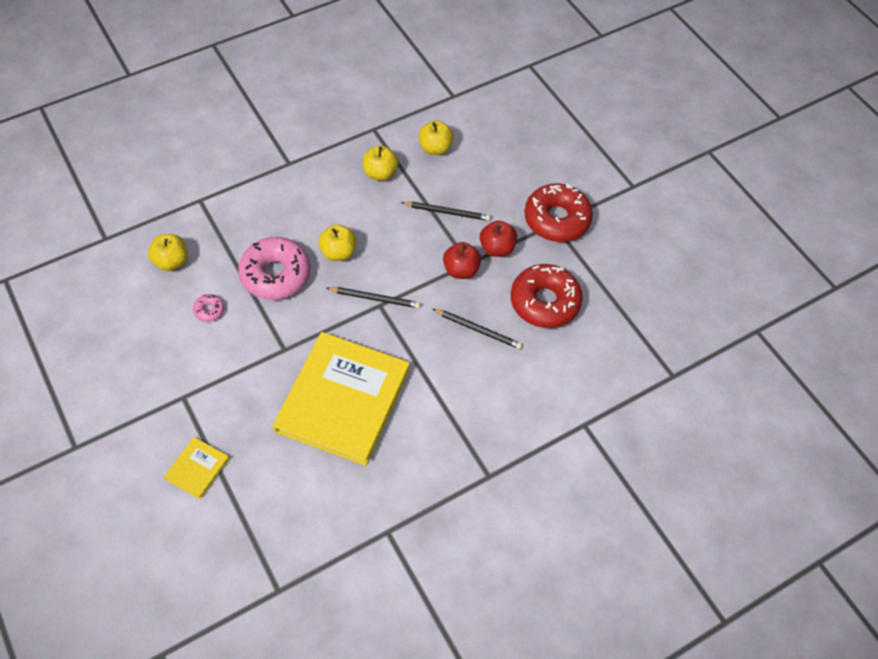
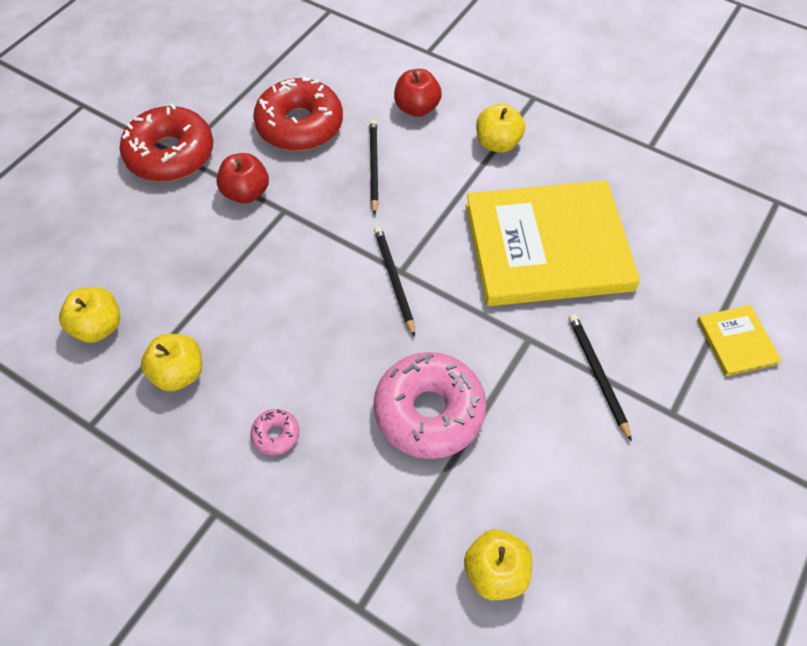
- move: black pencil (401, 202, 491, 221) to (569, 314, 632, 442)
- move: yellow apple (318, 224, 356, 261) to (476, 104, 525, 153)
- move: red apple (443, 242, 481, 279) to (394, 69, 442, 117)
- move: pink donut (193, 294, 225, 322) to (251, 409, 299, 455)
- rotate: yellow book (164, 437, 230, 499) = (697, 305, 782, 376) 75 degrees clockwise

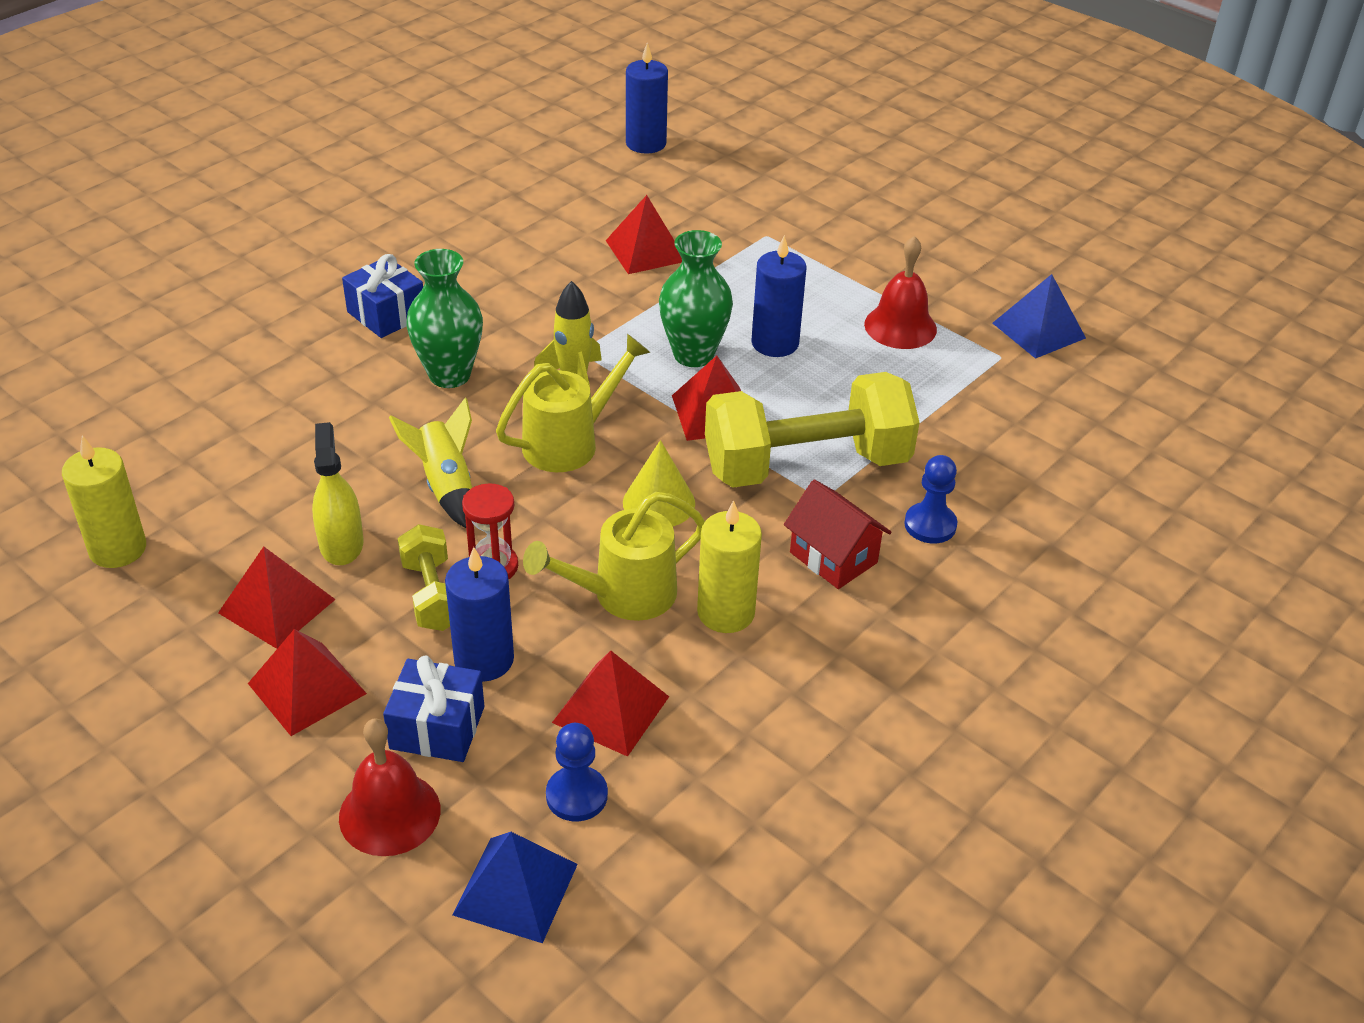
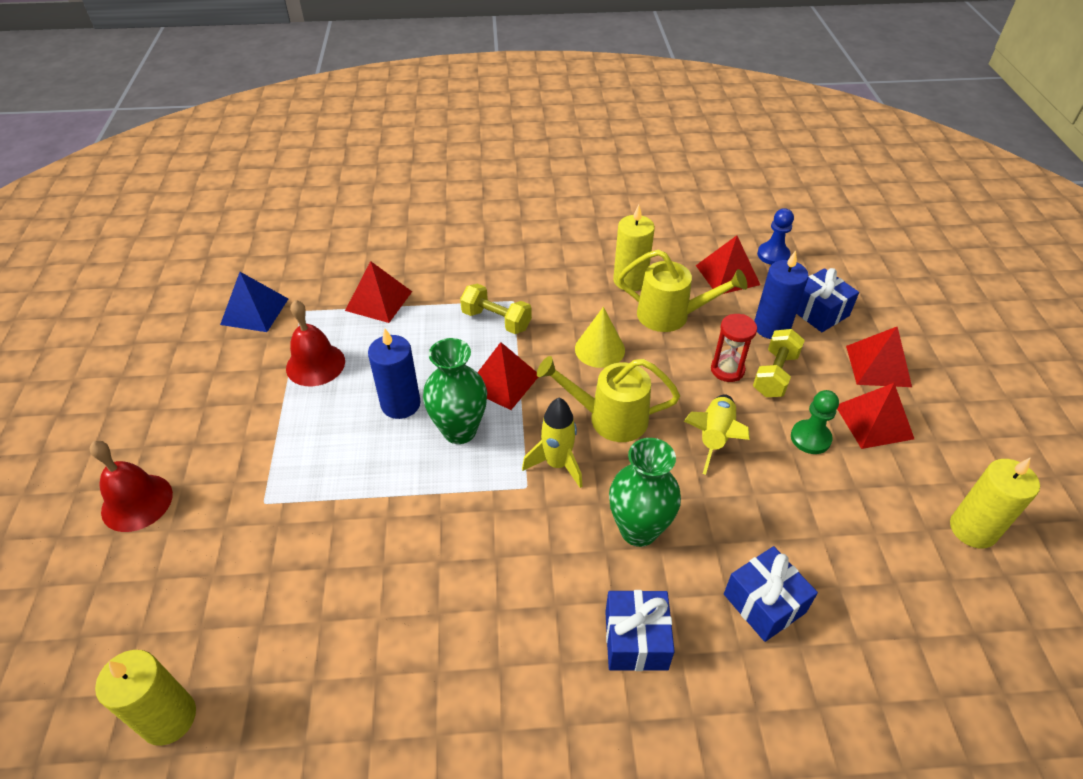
- recolor: blue candle (626, 43, 668, 154) to yellow candle (95, 650, 196, 746)
- move: red pyramid (606, 195, 682, 274) to (345, 261, 412, 323)
- resize: yellow dumbbell (705, 372, 920, 488) = (460, 284, 532, 334) x0.50
- replace: yellow spray bottle (312, 422, 364, 565) to green pawn (791, 390, 839, 454)
- delete: blue pawn (904, 455, 957, 544)
- delete: red house (784, 479, 891, 589)
- move: red bell (339, 718, 440, 856) to (89, 441, 173, 532)
- delete: blue pyramid (453, 832, 578, 943)
- insert: blue gift (724, 546, 818, 642)

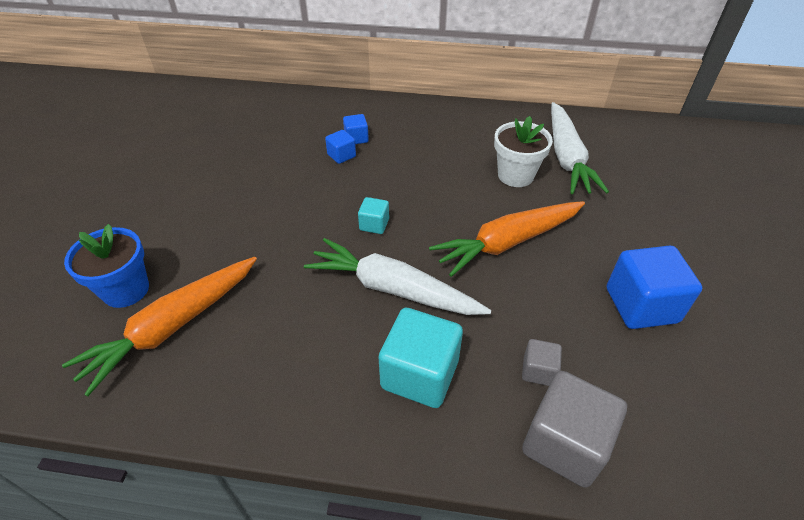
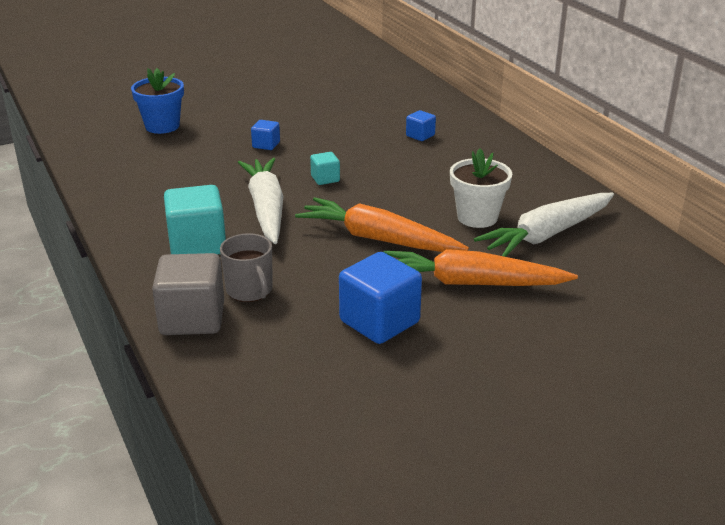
- move: blue cube (325, 130, 356, 164) to (251, 120, 280, 150)
- move: orange carrot (62, 257, 257, 396) to (383, 249, 578, 286)
- replace: grey cube (522, 339, 562, 386) to grey mug (220, 233, 273, 302)

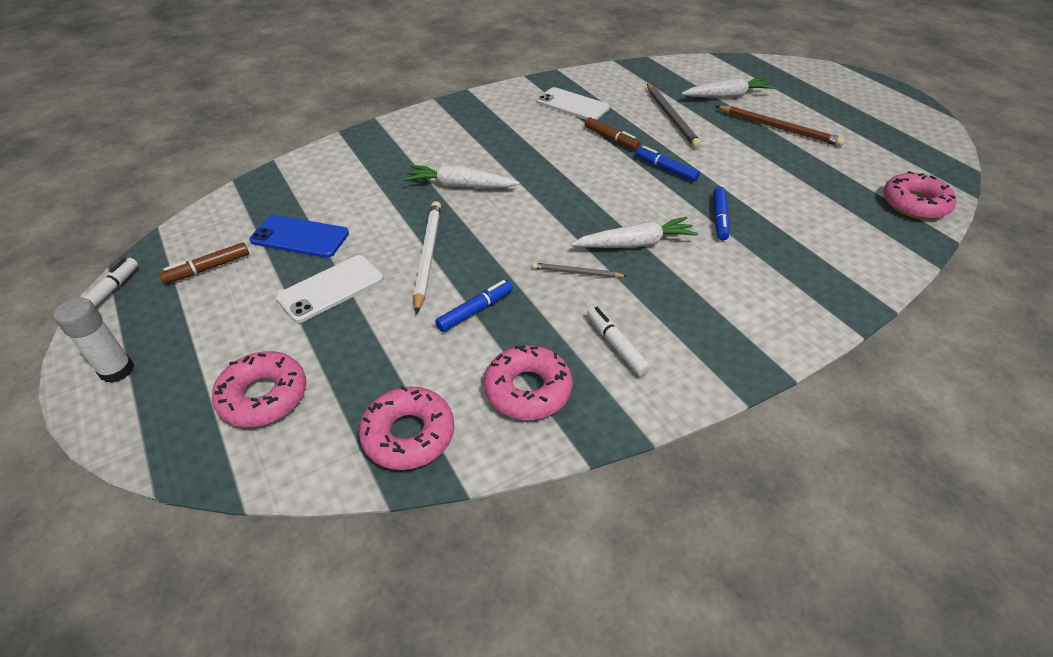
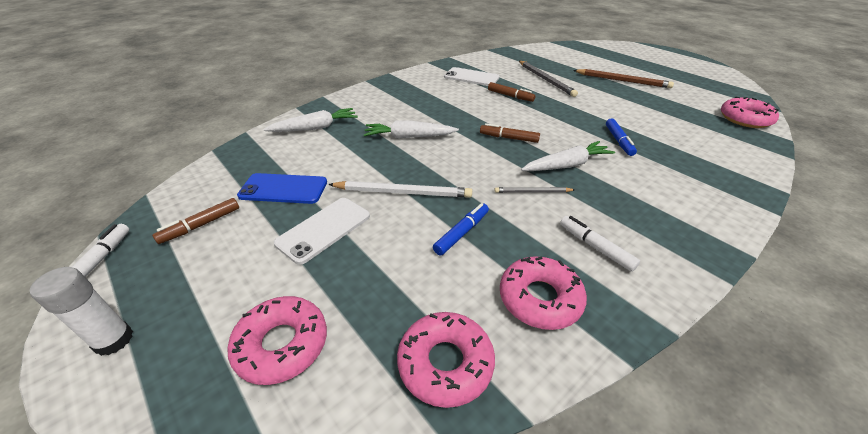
- move: white carrot (681, 78, 775, 98) to (263, 108, 358, 132)
- delete: blue marker (636, 146, 700, 182)
- rotate: white pencil (414, 201, 441, 314) = (328, 181, 472, 198) 105 degrees clockwise
- insert: brown marker (480, 123, 540, 143)

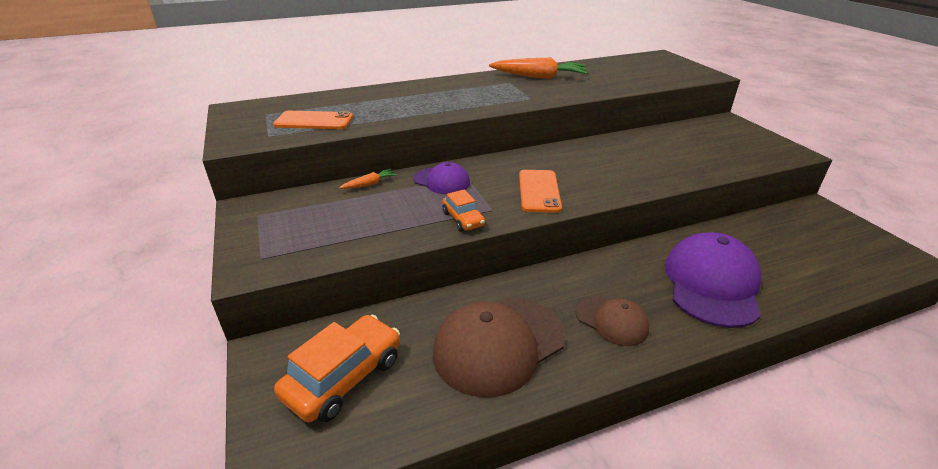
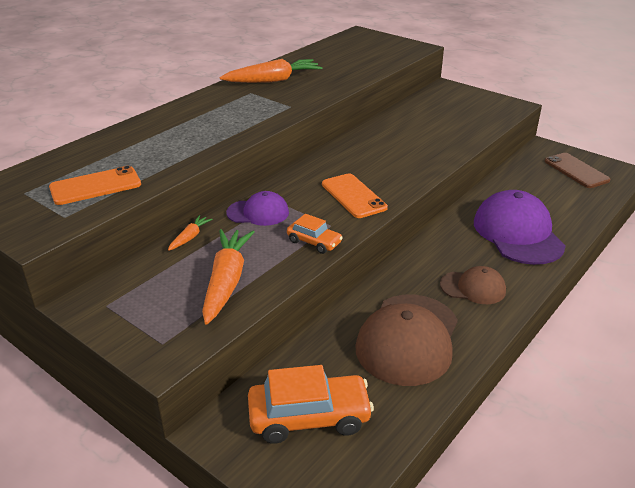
- rotate: orange car (274, 315, 400, 422) = (248, 365, 374, 444) 75 degrees clockwise
- insert: brown phone (545, 153, 610, 188)
- insert: orange carrot (202, 229, 255, 325)

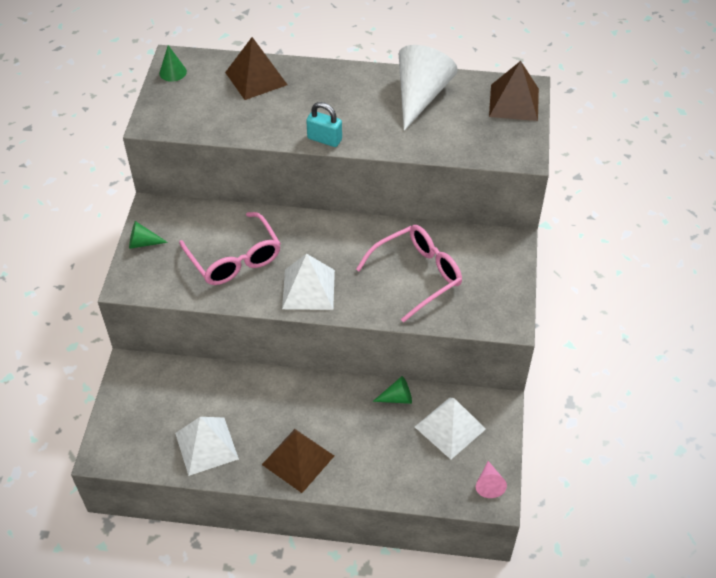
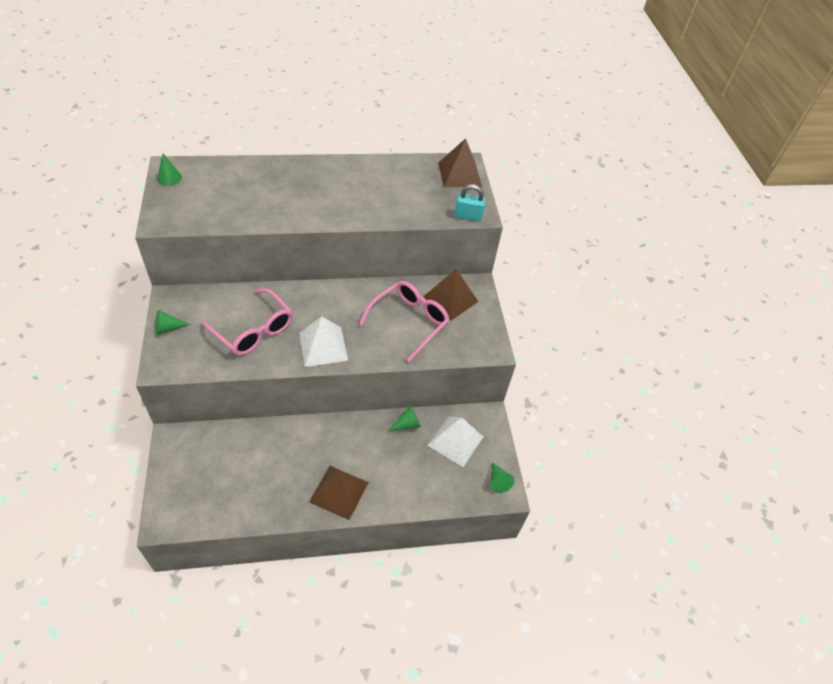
- move: brown pyramid (225, 37, 288, 100) to (423, 269, 478, 321)
- delete: white cone (399, 45, 458, 131)
- move: turquoise padlock (306, 102, 342, 147) to (455, 184, 486, 221)
- delete: white pyramid (175, 417, 239, 476)
- recolor: pink cone (476, 461, 507, 498) to green cone (490, 462, 515, 493)

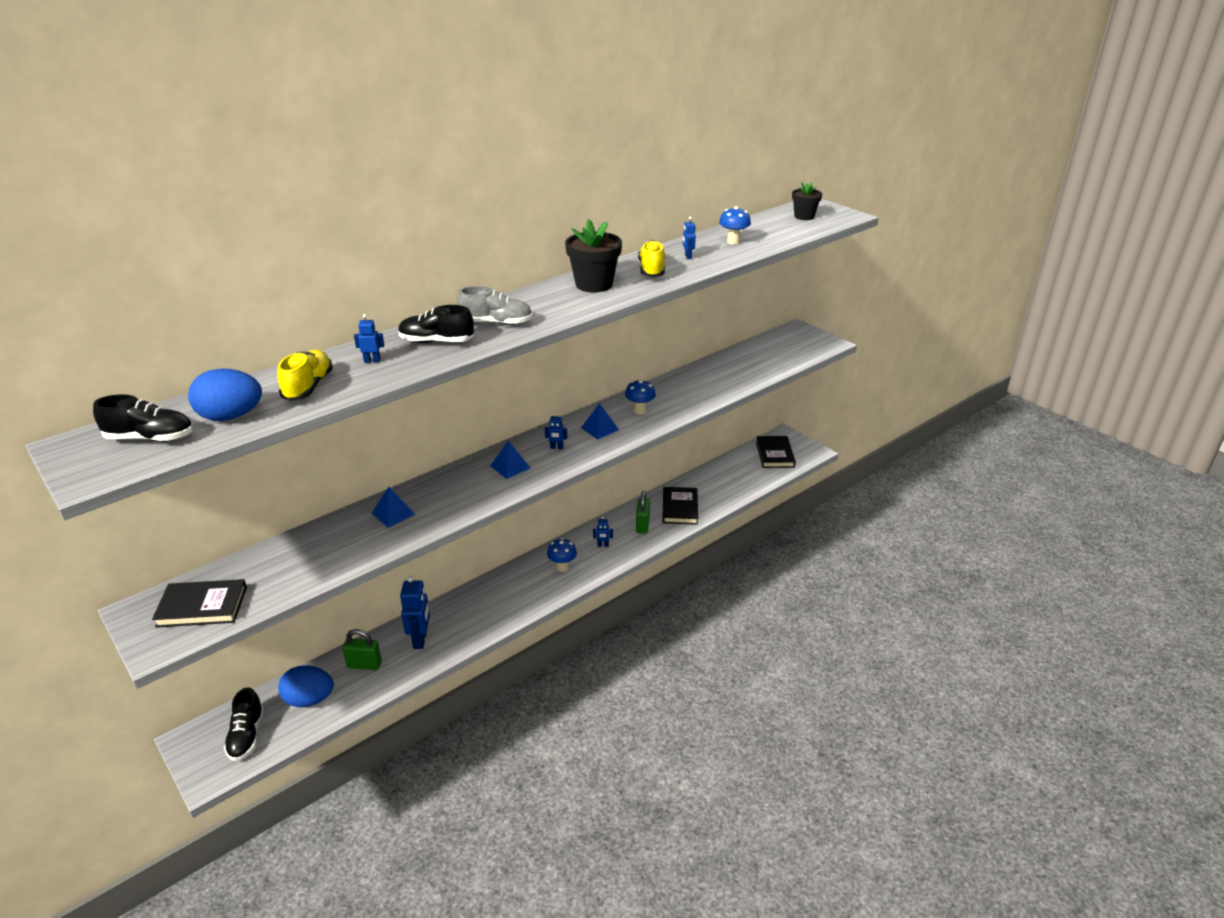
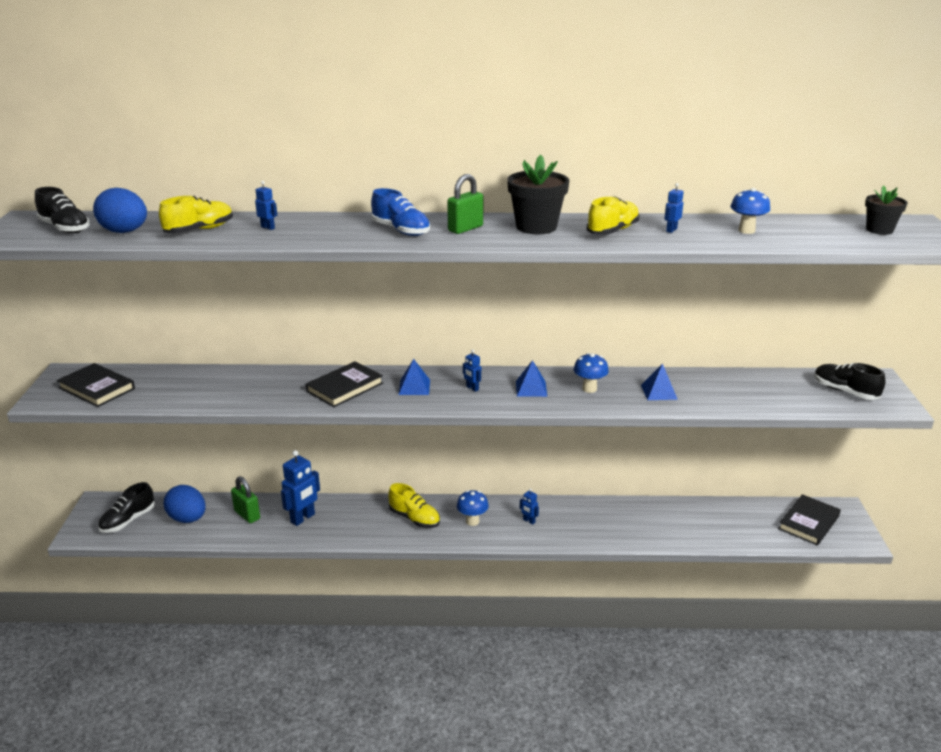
- recolor: grey shoe (457, 286, 533, 325) to blue shoe (371, 188, 430, 236)
- move: black shoe (398, 305, 474, 343) to (814, 363, 885, 400)
- move: blue pyramid (372, 487, 415, 528) to (641, 363, 678, 400)
- move: black book (662, 487, 698, 525) to (306, 361, 383, 407)
- move: green padlock (636, 491, 650, 534) to (447, 174, 483, 234)
- insert: yellow shoe (388, 483, 440, 528)

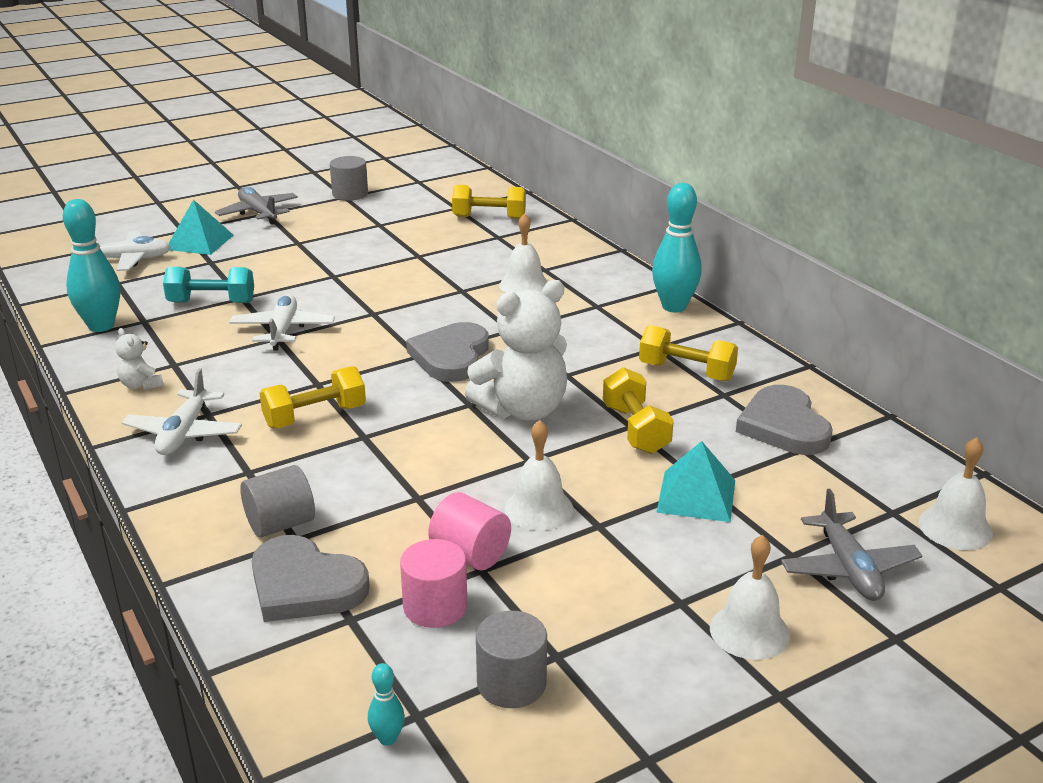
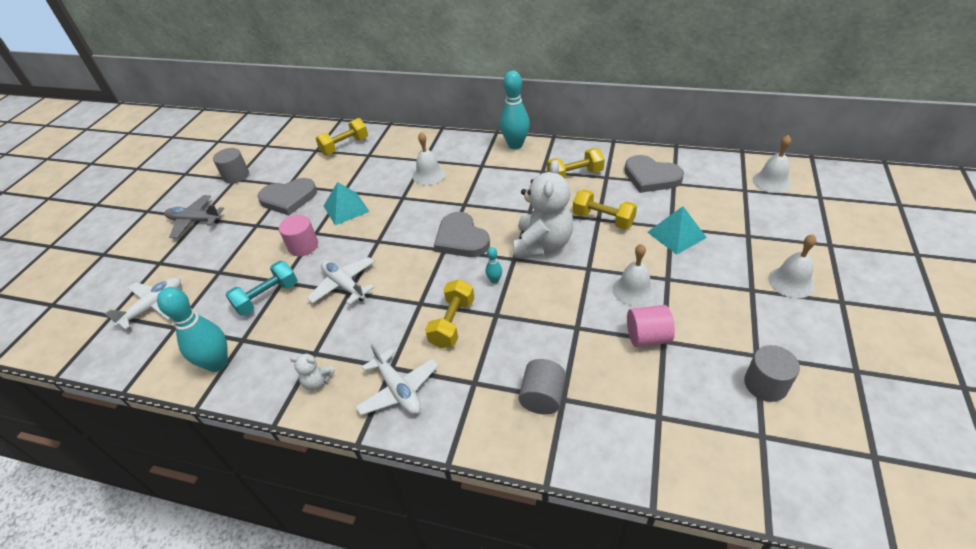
- move: turquoise pyramid (169, 200, 234, 255) to (324, 182, 370, 225)
- delete: grey plane (781, 489, 922, 601)
- move: grey heart (251, 535, 369, 622) to (258, 178, 317, 215)
- move: pink cylinder (400, 539, 467, 628) to (279, 215, 318, 256)
- move: turquoise bowling pin (368, 663, 405, 746) to (486, 247, 502, 284)

